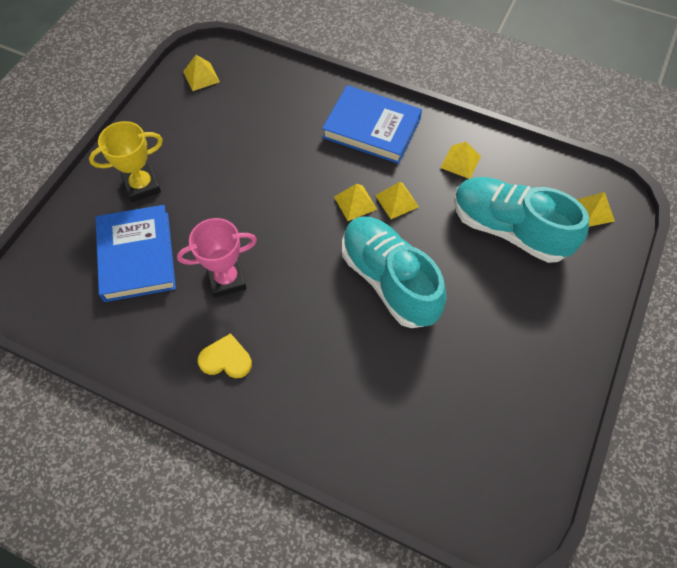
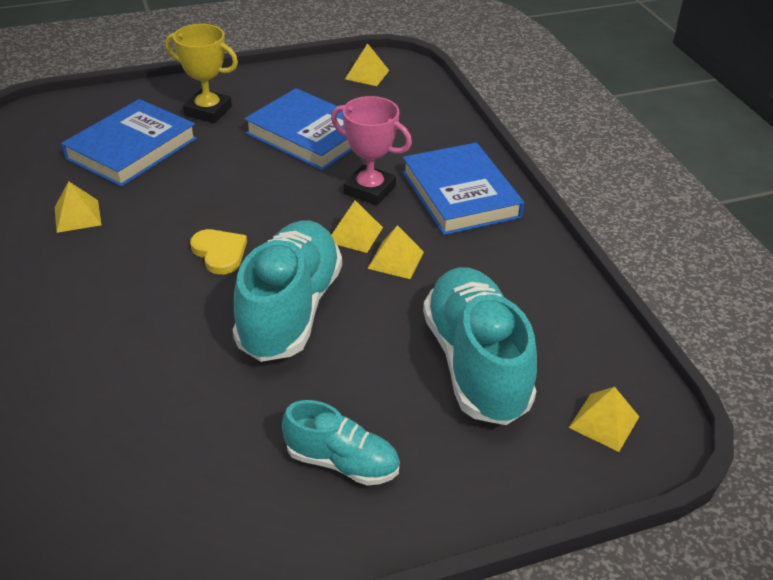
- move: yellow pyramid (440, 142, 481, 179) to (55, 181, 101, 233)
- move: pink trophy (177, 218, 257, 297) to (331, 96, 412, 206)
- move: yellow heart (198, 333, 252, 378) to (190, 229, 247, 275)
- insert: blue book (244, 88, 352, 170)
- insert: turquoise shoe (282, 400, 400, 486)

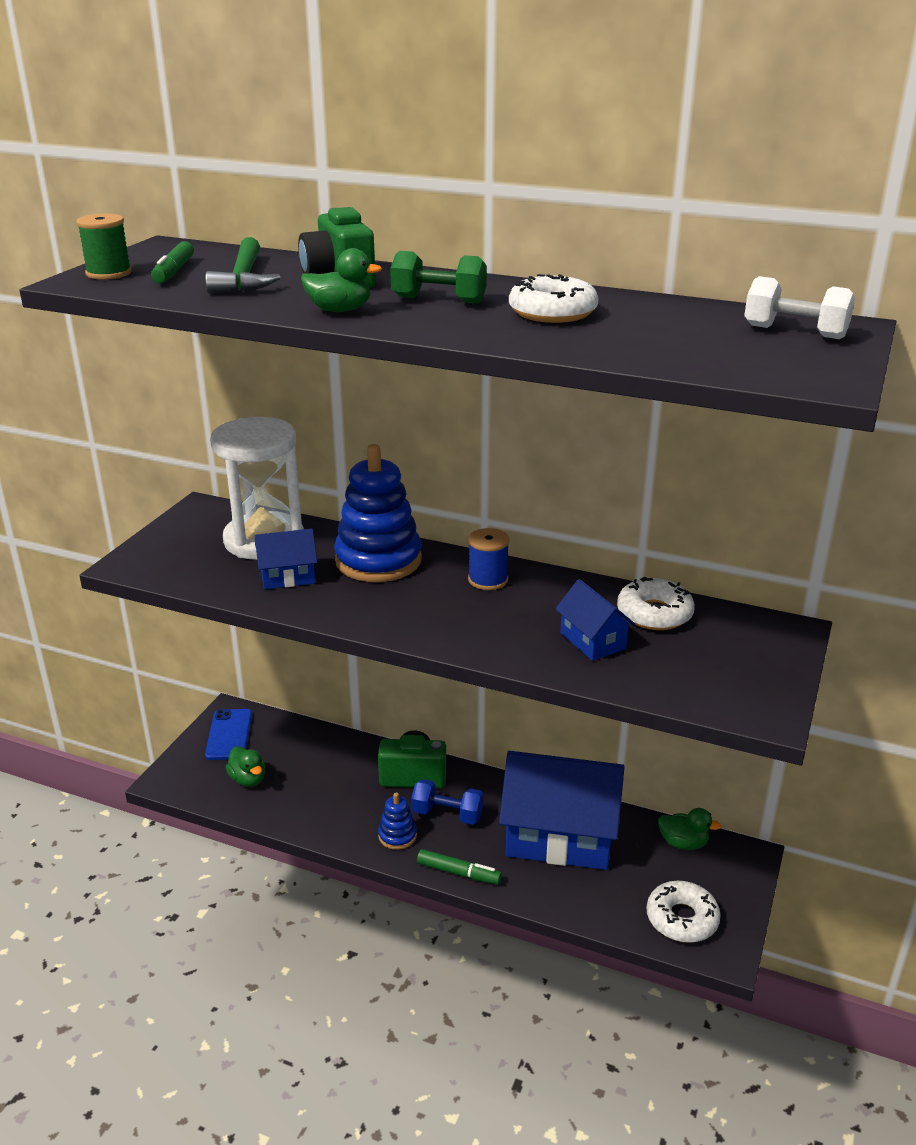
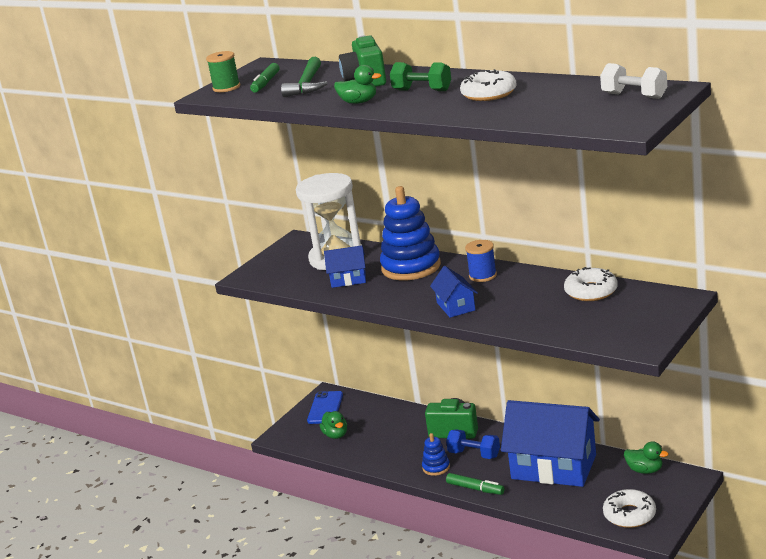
- move: blue house (555, 579, 636, 661) to (430, 266, 478, 318)

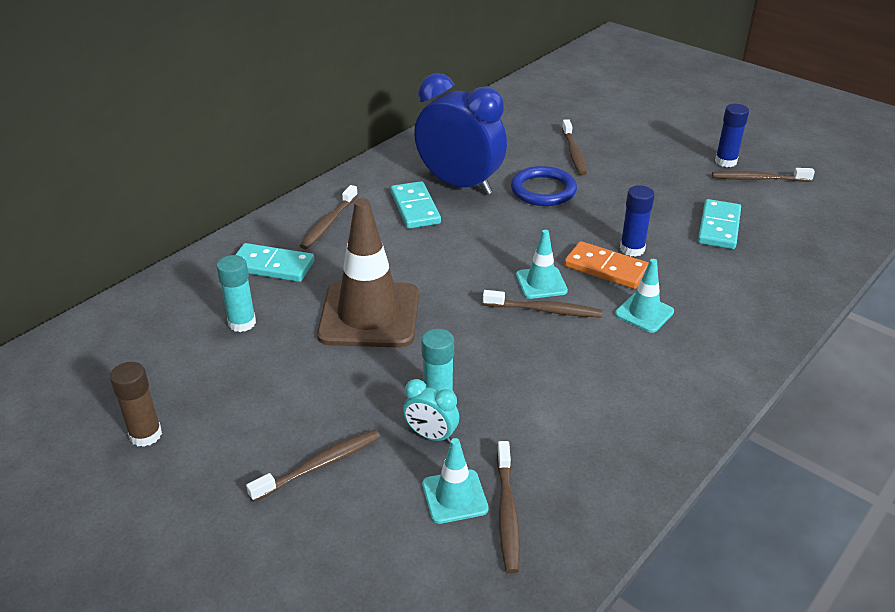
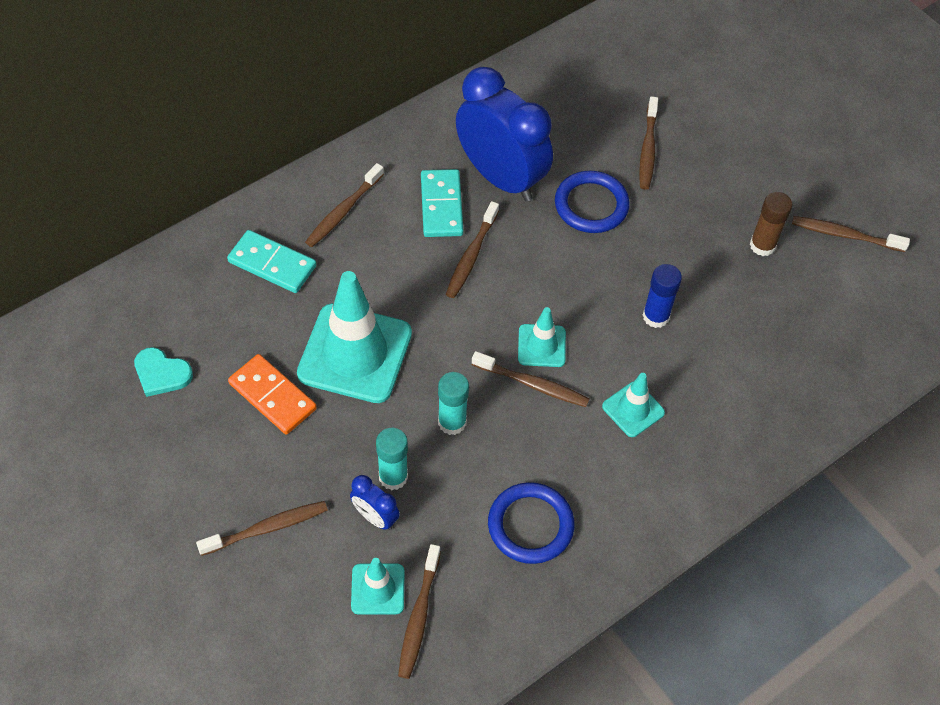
- delete: blue glue stick (715, 104, 749, 167)
- recolor: brown traffic cone (317, 198, 419, 348) to turquoise traffic cone (297, 271, 412, 403)
- delete: turquoise domino (698, 199, 741, 249)
- move: orange domino (564, 241, 649, 289) to (228, 354, 317, 435)
- move: turquoise glue stick (216, 255, 256, 332) to (438, 372, 469, 435)
- move: brown glue stick (110, 362, 162, 447) to (750, 192, 792, 256)
- recolor: turquoise clock (403, 379, 459, 443) to blue clock (350, 475, 400, 530)
- insert: brown toothbrush (446, 201, 499, 298)
- insert: turquoise heart (134, 347, 193, 397)
- insert: blue ring (488, 482, 575, 564)

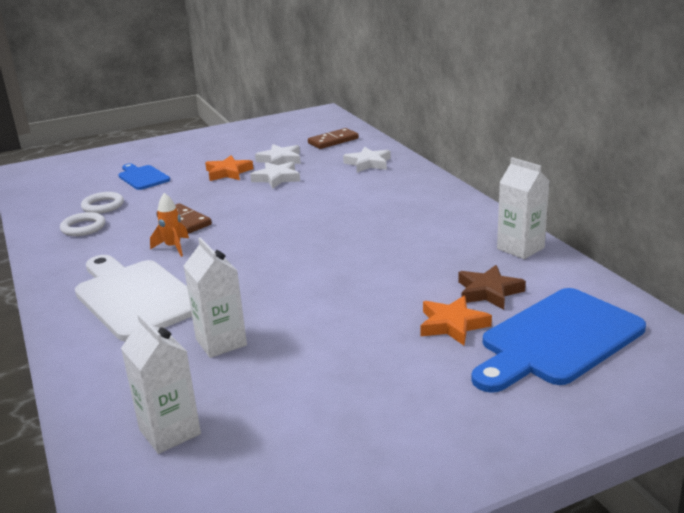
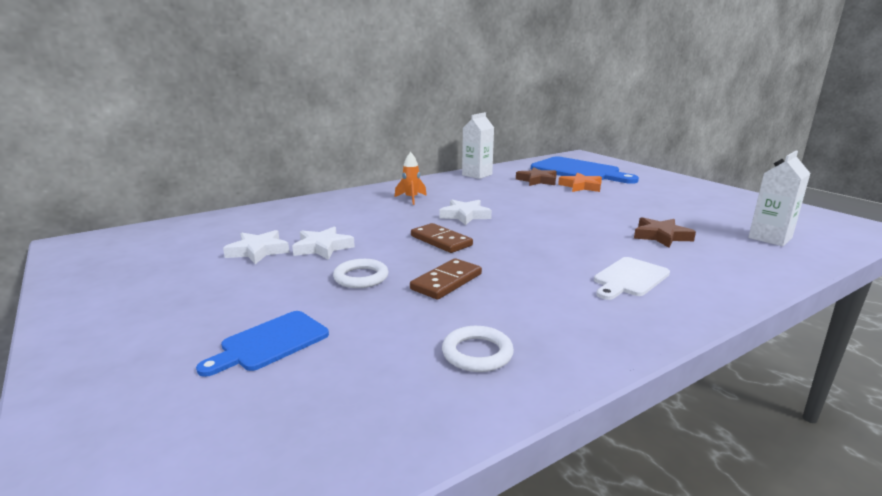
- move: brown domino (308, 128, 359, 149) to (411, 223, 473, 253)
- move: white star (343, 147, 391, 173) to (439, 199, 492, 225)
- delete: orange star (205, 155, 253, 181)
- move: white ring (81, 192, 124, 213) to (333, 259, 388, 288)
- move: orange rocket (150, 193, 189, 257) to (395, 152, 427, 205)
- replace: white carton (184, 237, 247, 358) to brown star (634, 217, 696, 248)
- resize: white cutting board (75, 255, 192, 341) = (594, 257, 670, 300) x0.55

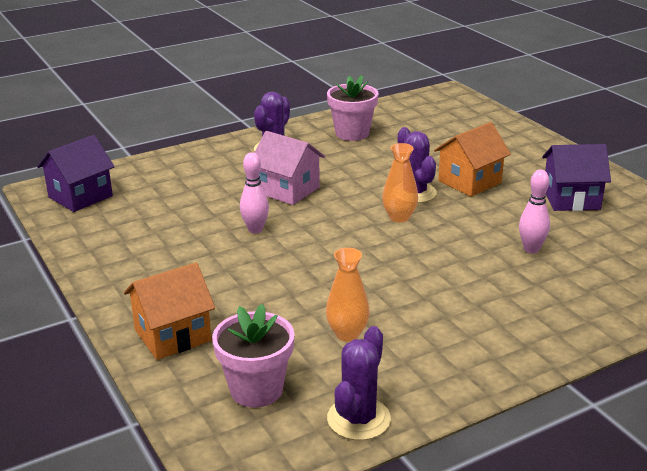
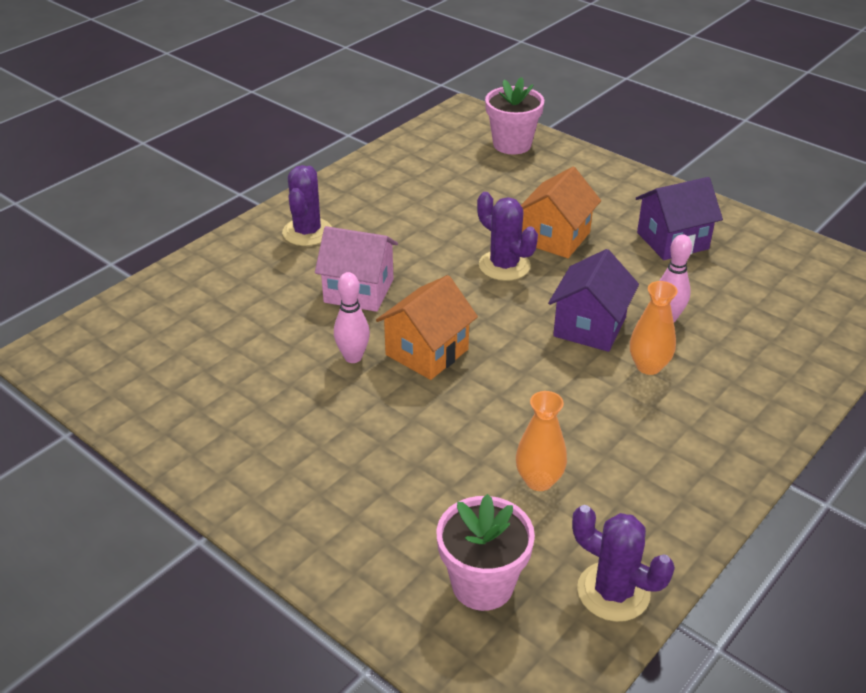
- move: pink flower pot (327, 75, 378, 141) to (485, 77, 544, 154)
- move: purple house (37, 135, 115, 212) to (548, 249, 639, 352)
- move: orange vase (382, 143, 418, 223) to (630, 281, 678, 375)
- move: orange house (124, 263, 215, 360) to (376, 275, 478, 380)
- rotate: purple cactus (327, 326, 391, 440) = (572, 505, 675, 622) 60 degrees counterclockwise

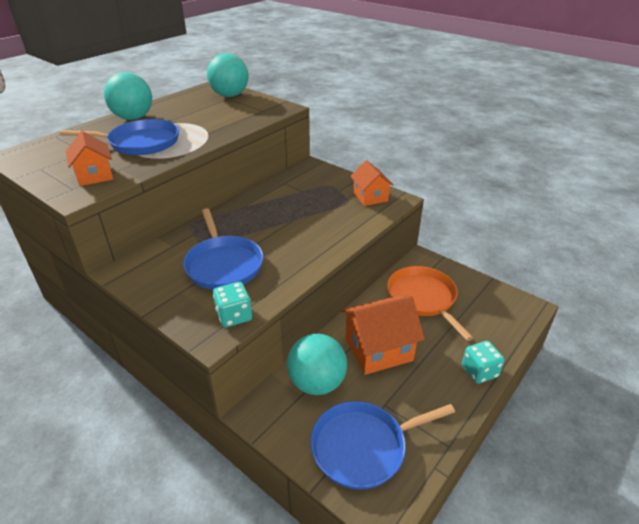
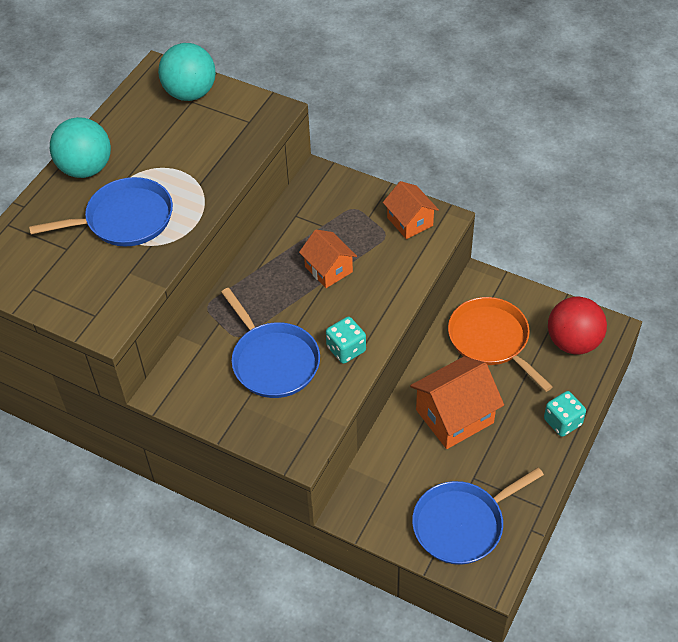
- move: orange house (66, 131, 113, 186) to (299, 229, 357, 288)
- move: turquoise dice (213, 282, 252, 327) to (326, 317, 366, 364)
- delete: turquoise ball (287, 334, 347, 395)
- insert: red ball (548, 296, 607, 354)

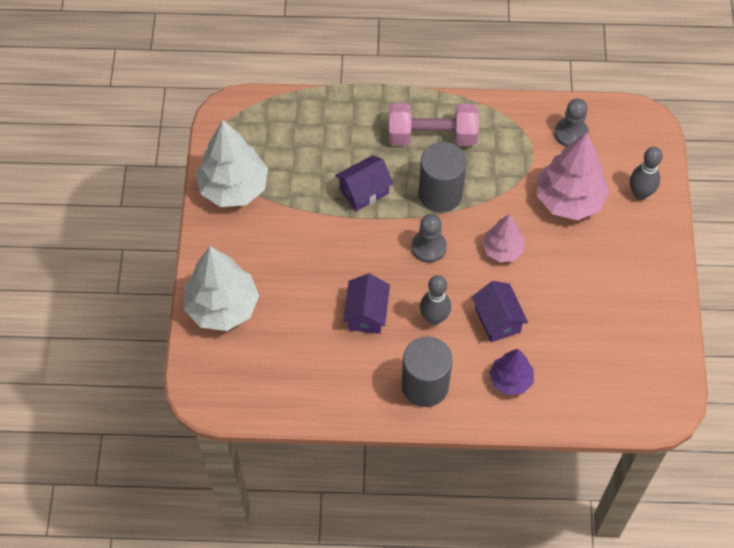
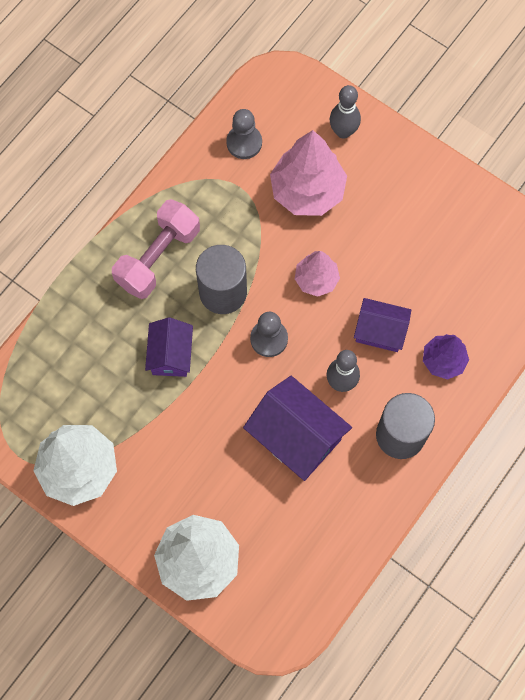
- resize: purple house (343, 273, 390, 334) = (243, 376, 352, 481) x1.59

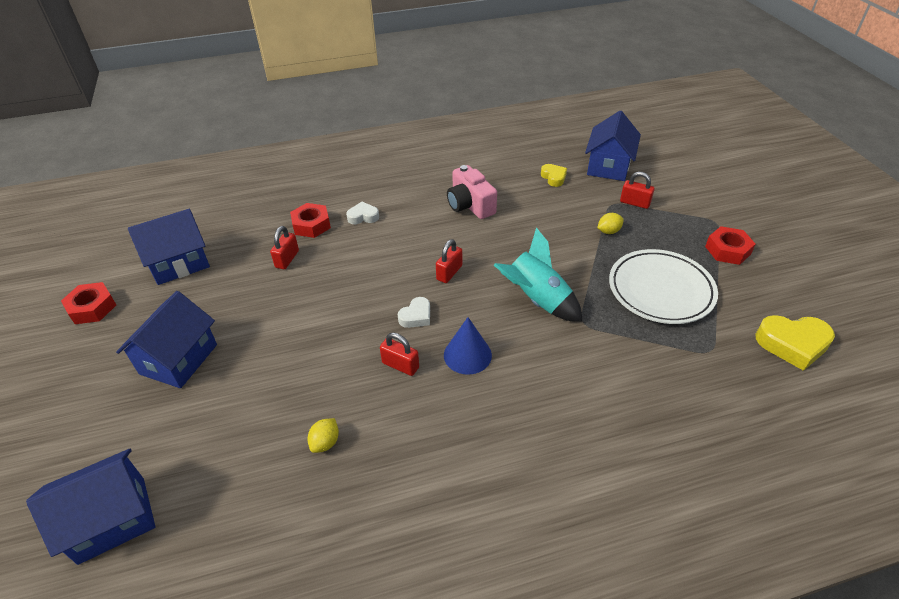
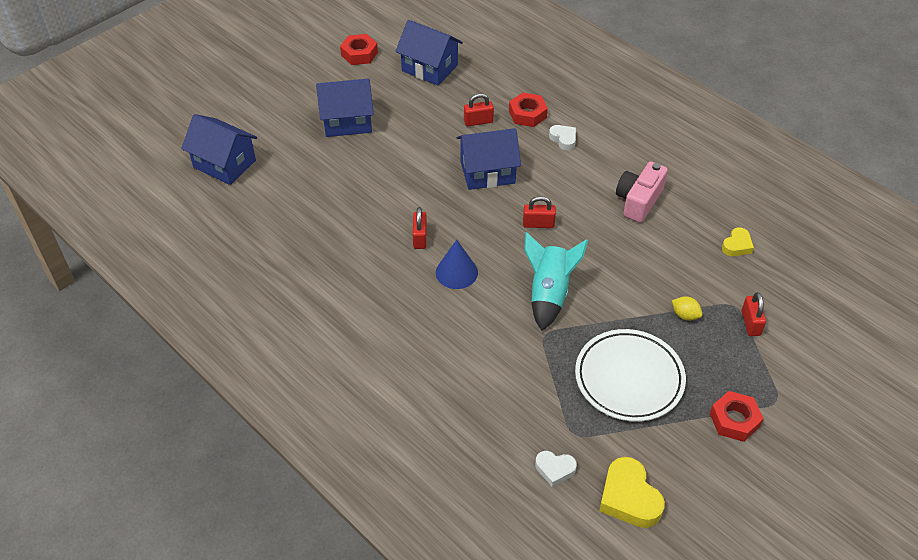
- move: blue house (585, 111, 641, 181) to (457, 128, 521, 190)
- move: white heart (398, 297, 430, 328) to (535, 451, 577, 487)
- delete: yellow lemon (307, 418, 339, 453)

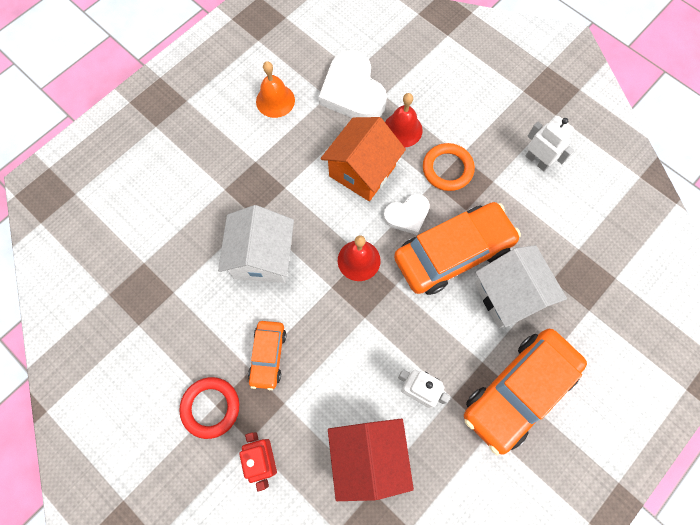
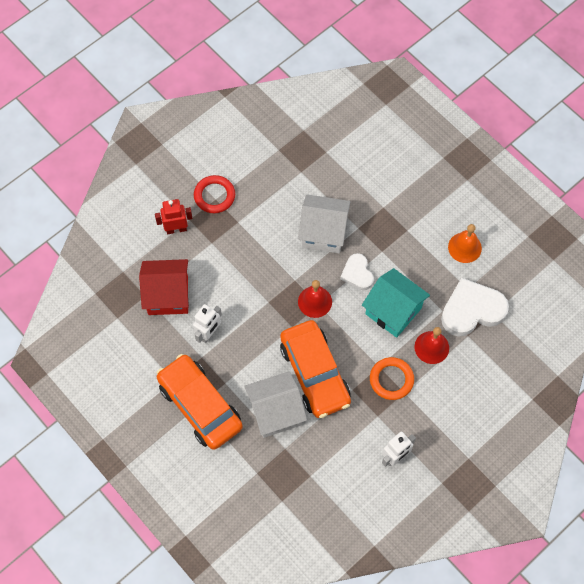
- recolor: orange house (321, 117, 406, 201) to turquoise house (362, 268, 430, 338)
- move: white heart (384, 194, 430, 235) to (340, 253, 374, 290)
- delete: orange car (248, 321, 286, 390)

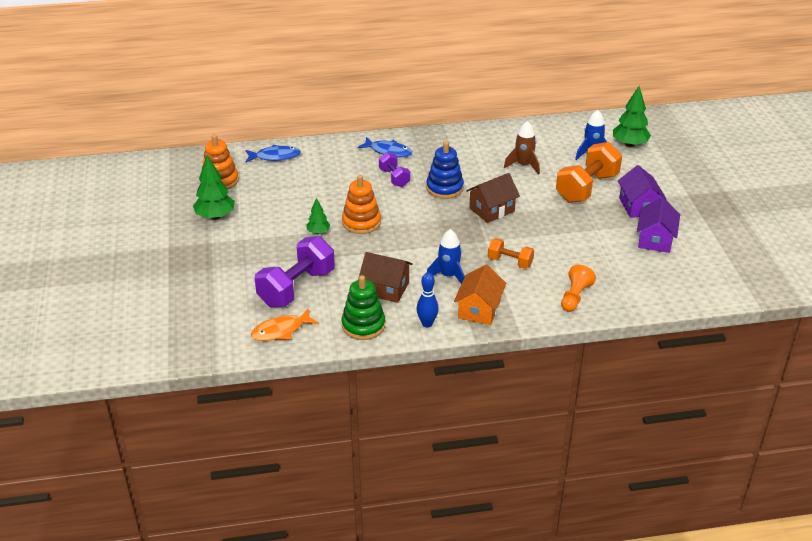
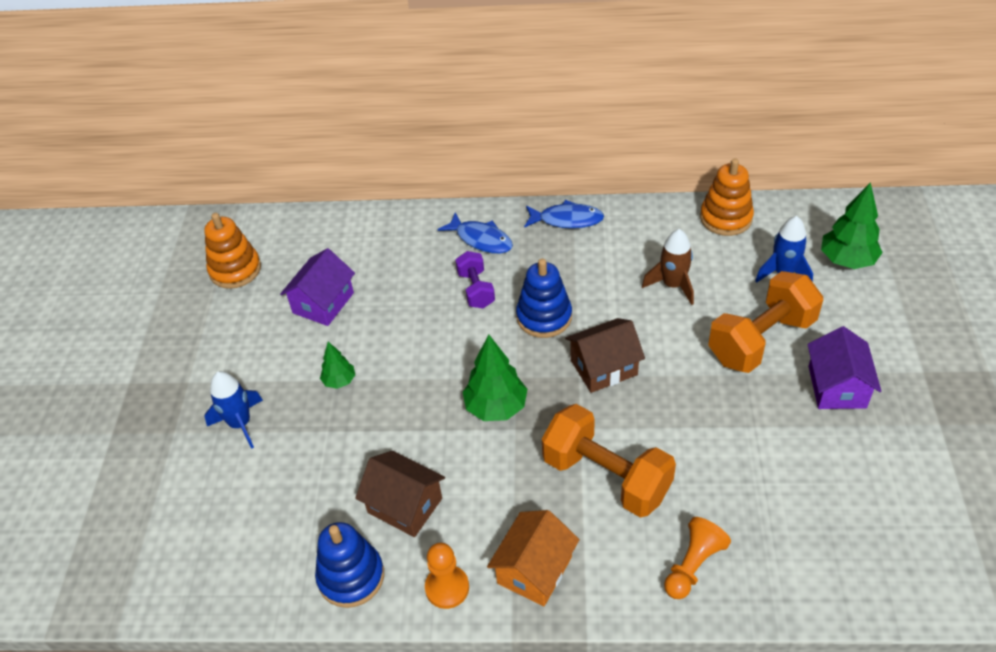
- move: blue fish (246, 145, 301, 162) to (524, 200, 604, 229)
- move: green tree (193, 155, 235, 220) to (463, 335, 527, 421)
- move: orange stacking toy (342, 175, 381, 234) to (700, 158, 754, 236)
- move: purple house (637, 197, 680, 253) to (280, 248, 355, 326)
- move: blue rocket (427, 229, 465, 284) to (204, 371, 263, 449)
- delete: purple dumbbell (255, 236, 335, 307)
- resize: orange dumbbell (488, 238, 534, 269) = (542, 404, 676, 517) x1.84
- replace: blue bowling pin (417, 273, 439, 327) to orange pawn (425, 543, 469, 609)
- recolor: green stacking toy (341, 275, 385, 340) to blue stacking toy (315, 522, 384, 608)
- delete: orange fish (251, 309, 319, 341)

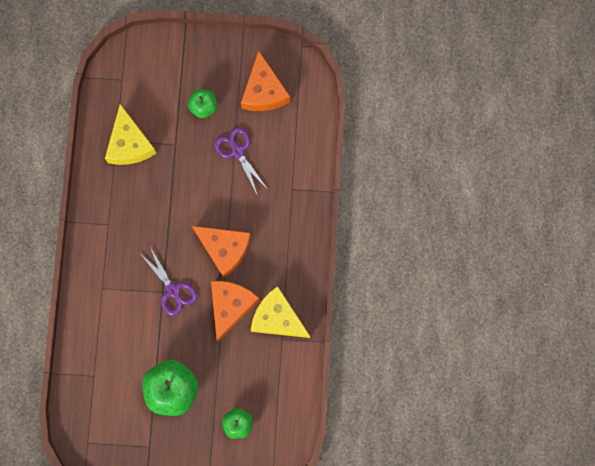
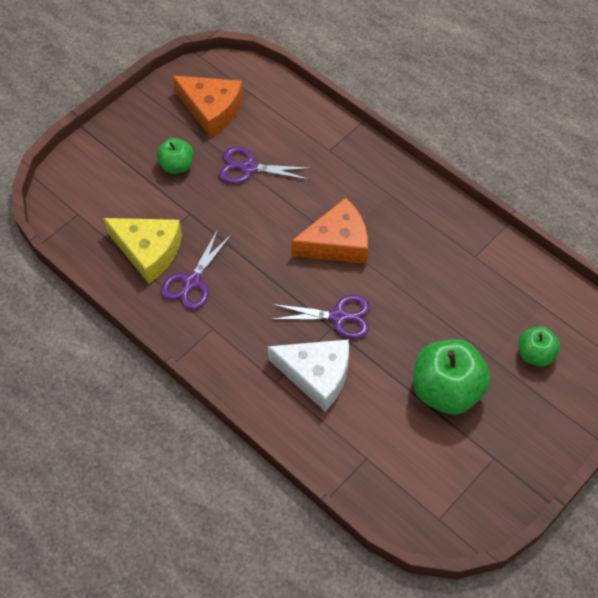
- delete: orange cheese (211, 281, 260, 342)
- delete: yellow cheese (251, 286, 310, 338)
- insert: purple scissors (161, 229, 232, 310)
- insert: white cheese (268, 339, 349, 411)

